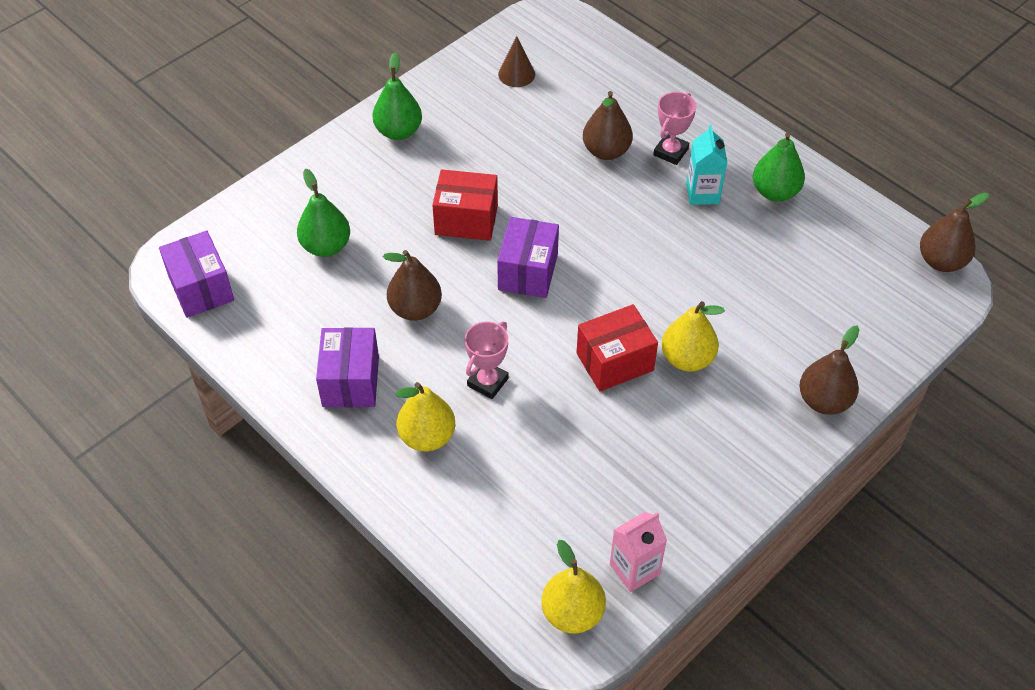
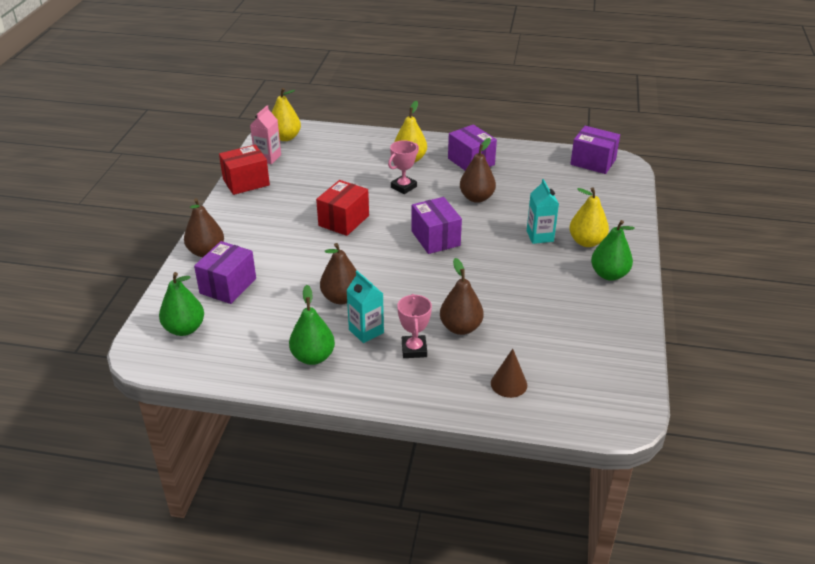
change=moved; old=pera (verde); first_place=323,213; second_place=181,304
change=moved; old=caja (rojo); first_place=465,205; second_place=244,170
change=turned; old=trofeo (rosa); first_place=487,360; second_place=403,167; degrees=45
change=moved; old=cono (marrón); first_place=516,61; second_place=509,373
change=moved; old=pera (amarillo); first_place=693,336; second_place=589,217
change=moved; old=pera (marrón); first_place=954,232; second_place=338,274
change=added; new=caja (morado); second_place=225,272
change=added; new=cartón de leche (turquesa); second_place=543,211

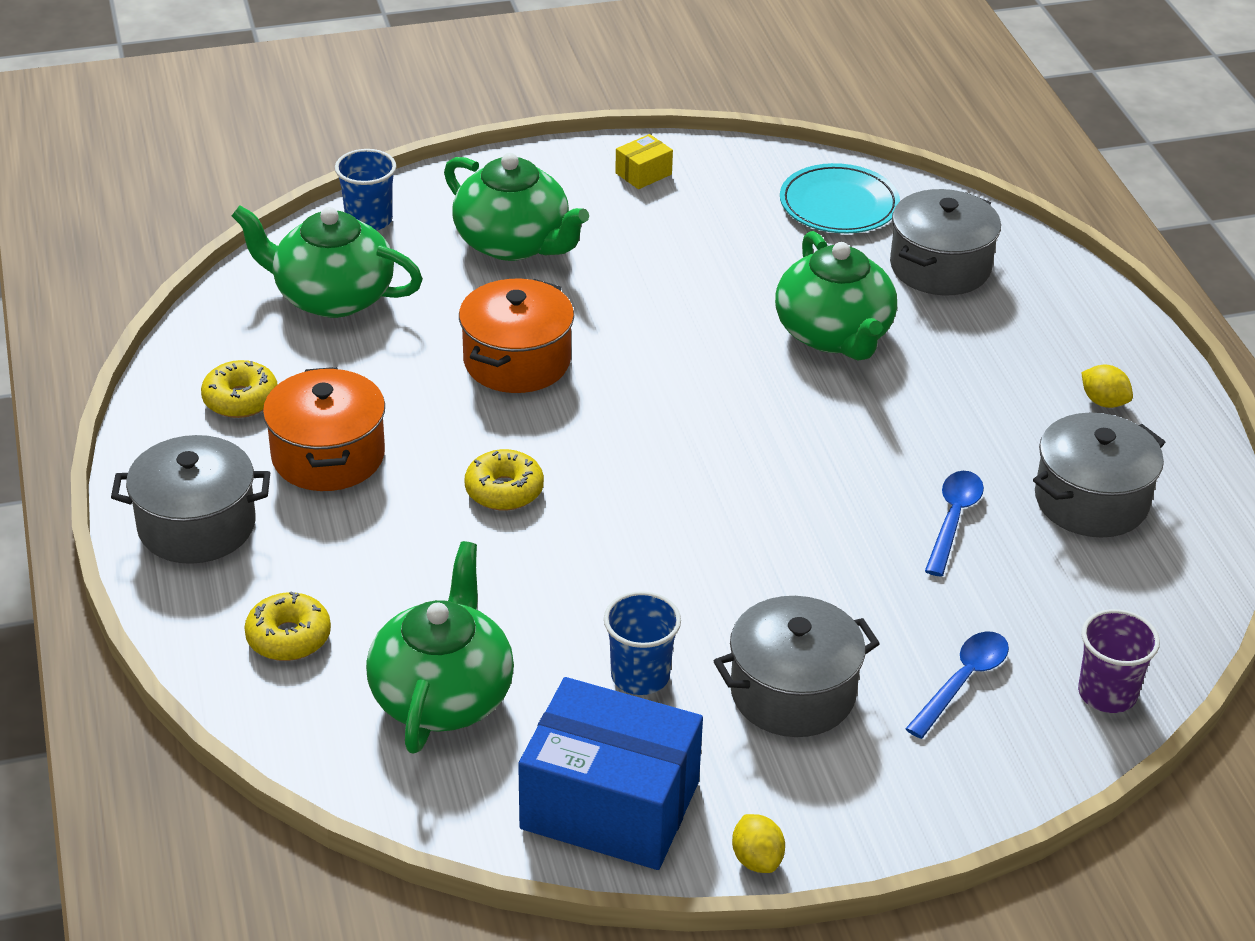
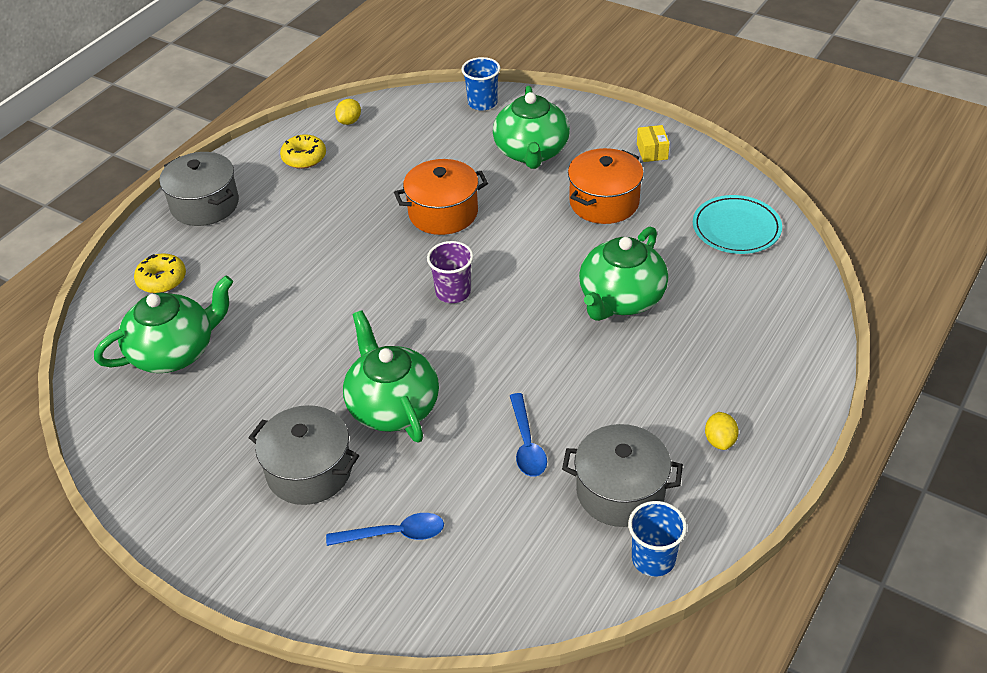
change=moved; old=tetera (verde); first_place=327,261; second_place=391,376
change=moved; old=olla (naranja); first_place=324,429; second_place=606,186
change=removed; old=rosquilla (amarillo); first_place=504,480
change=removed; old=caja (azul); first_place=610,773
change=moved; old=vaso (azul); first_place=642,643; second_place=657,539
change=turned; old=caja (amarillo); first_place=644,161; second_place=653,143; degrees=75
change=moved; old=limón (amarillo); first_place=758,843; second_place=348,112
change=removed; old=olla (gris); first_place=945,242
change=turned; old=cuchara (azul); first_place=954,523; second_place=528,435; degrees=105
change=moved; old=vaso (morado); first_place=1119,661; second_place=450,272

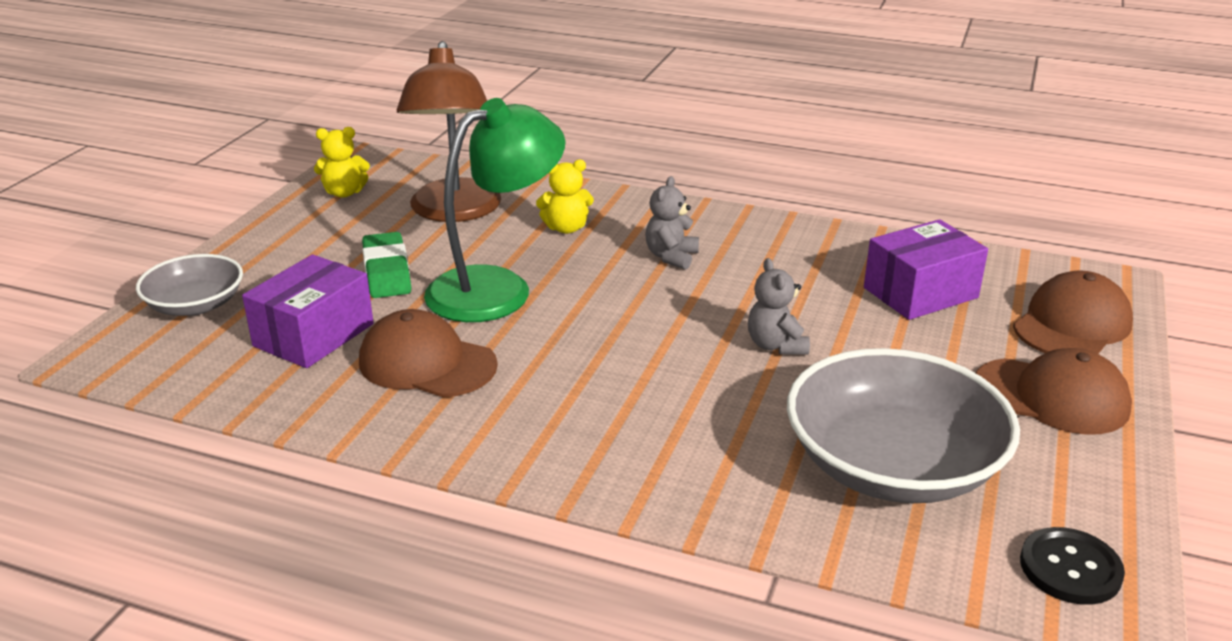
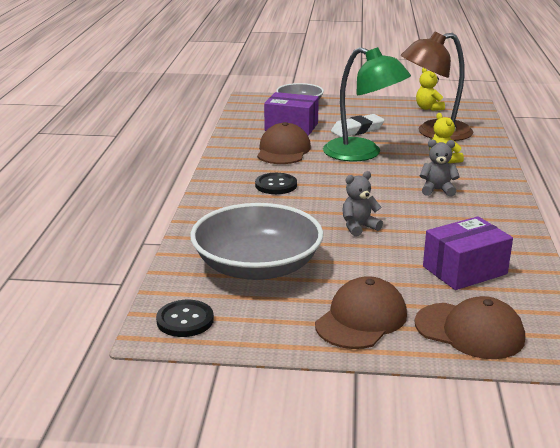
change=recoloured; old=goma de borrar (verde); new=goma de borrar (blanco); first_place=386,265; second_place=358,125
change=turned; old=caja (morado); first_place=926,269; second_place=468,253; degrees=-75
change=turned; old=gorra (marrón); first_place=1054,391; second_place=361,312; degrees=-150
change=added; new=botón (negro); second_place=276,183

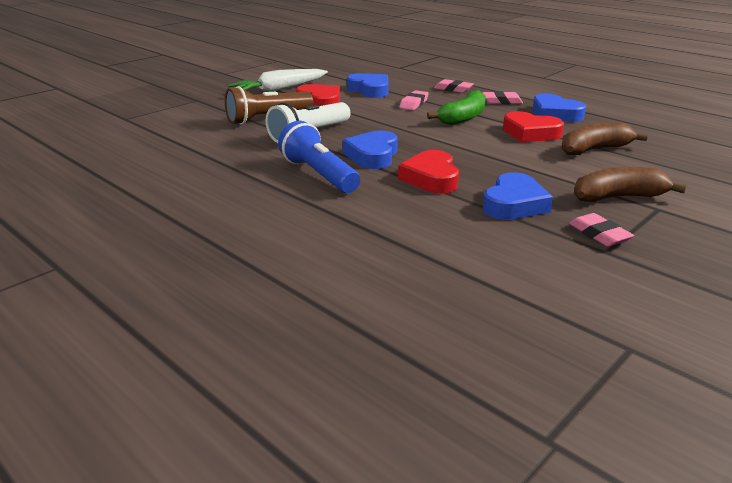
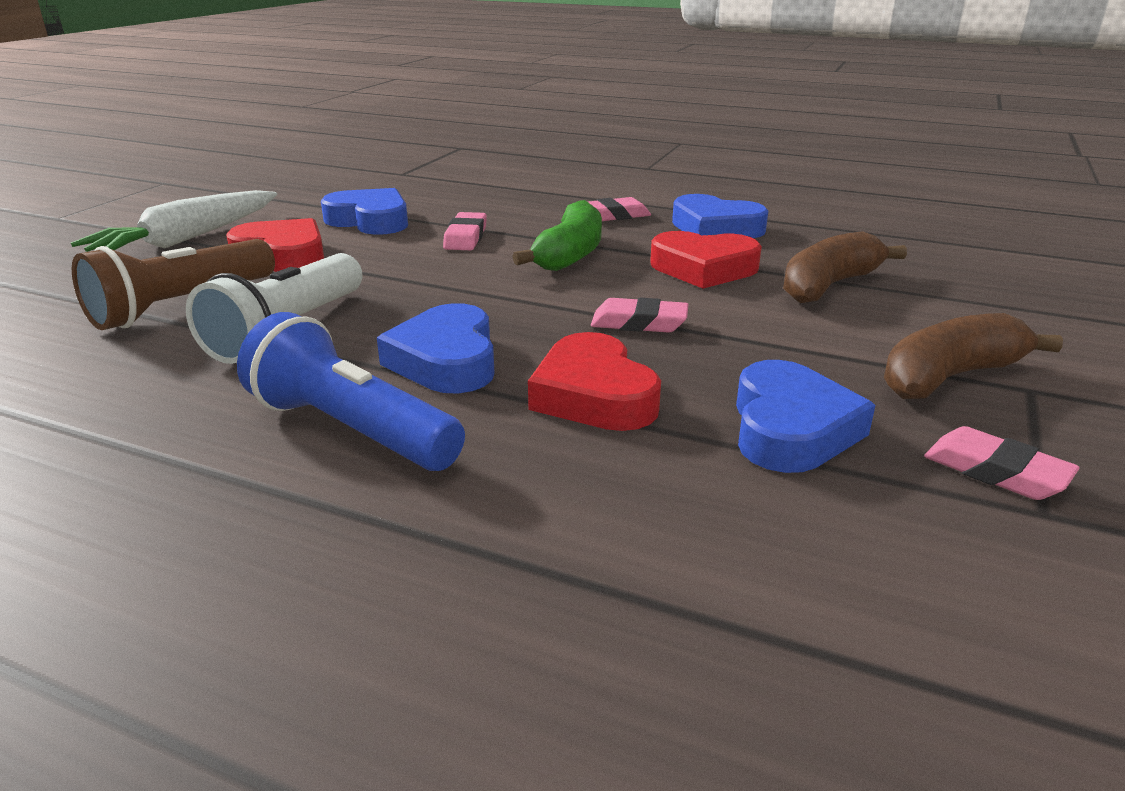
change=moved; old=goma de borrar (rosa); first_place=454,86; second_place=640,315

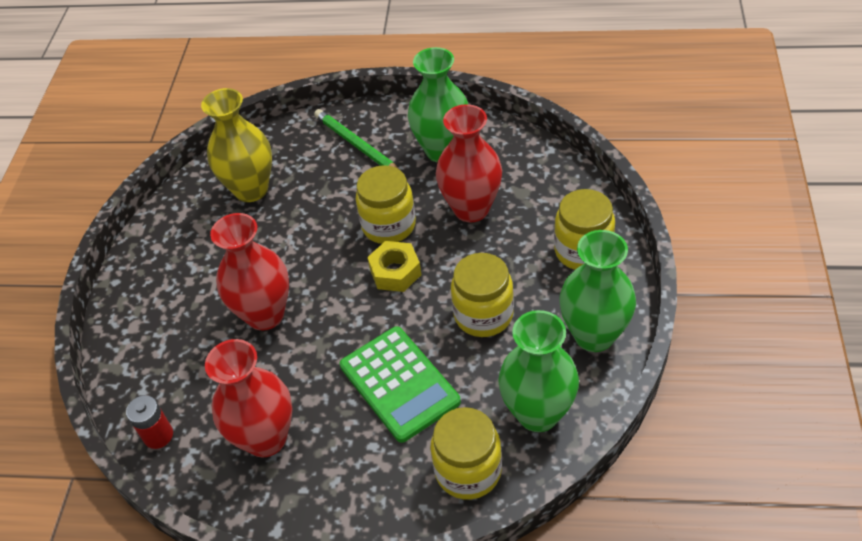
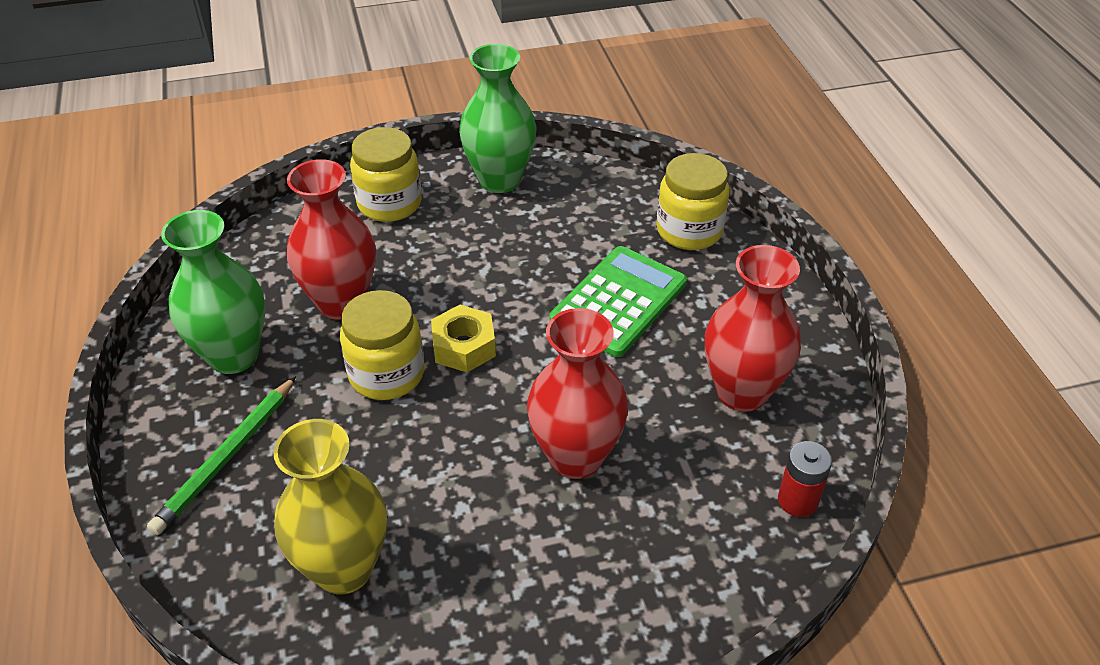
change=removed; old=tarro (amarillo); first_place=482,295
change=removed; old=florero (verde); first_place=538,371

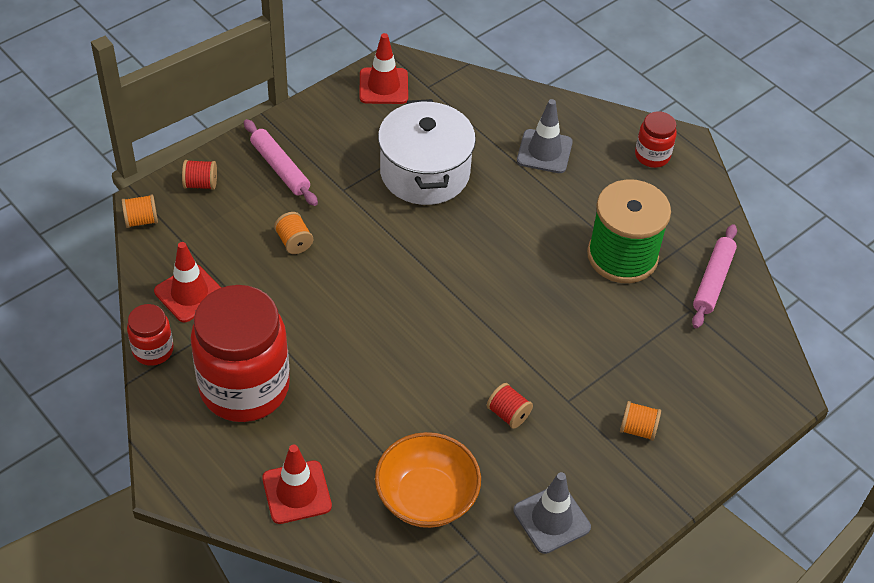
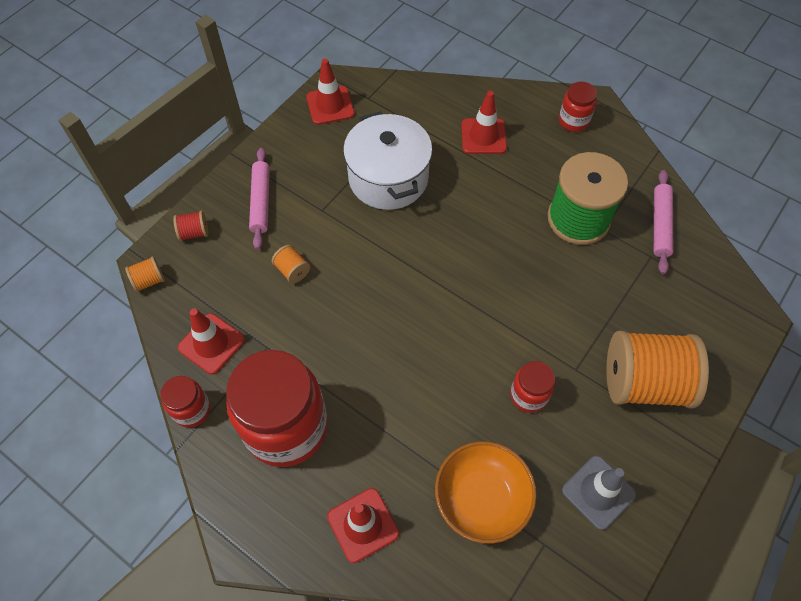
change=turned; old=rodillo (rosa); first_place=281,162; second_place=259,199; degrees=45
change=replaced; old=carrete (rojo); new=tarro (rojo); first_place=510,406; second_place=532,387
change=recoloured; old=cono de tráfico (gris); new=cono de tráfico (rojo); first_place=545,136; second_place=484,122
change=resized; old=carrete (naranja); first_place=640,421; second_place=657,369; factor=2.44

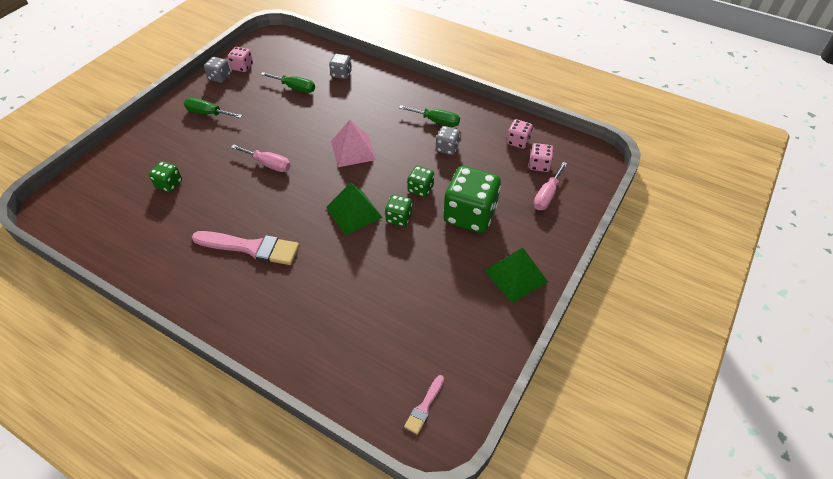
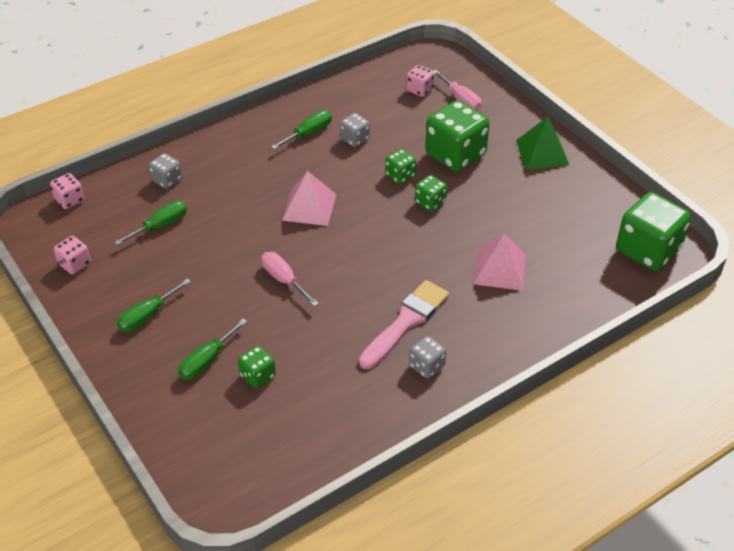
change=moved; old=dado (gris); first_place=217,70; second_place=427,357
change=turned; old=destornillador (rosa); first_place=261,158; second_place=290,279; degrees=-90
change=removed; old=pirámide (verde); first_place=354,208
change=replaced; old=pincel (rosa); new=dado (verde); first_place=424,405; second_place=653,231
change=moved; old=dado (rosa); first_place=520,134; second_place=67,191
change=added; new=destornillador (verde); second_place=212,349
change=added; new=pirámide (rosa); second_place=499,262

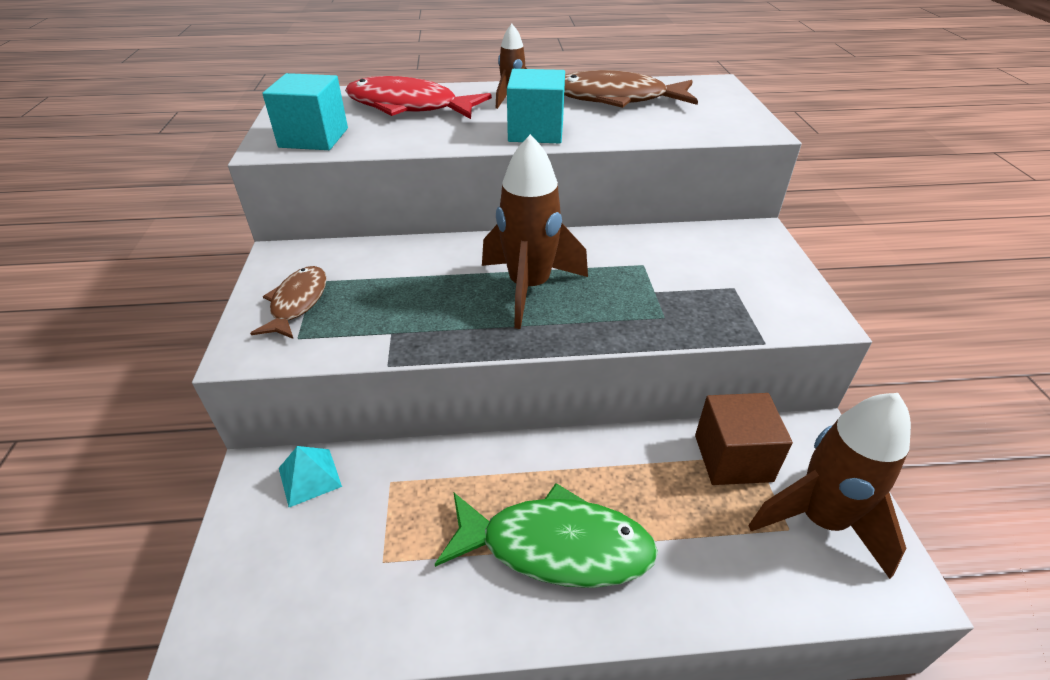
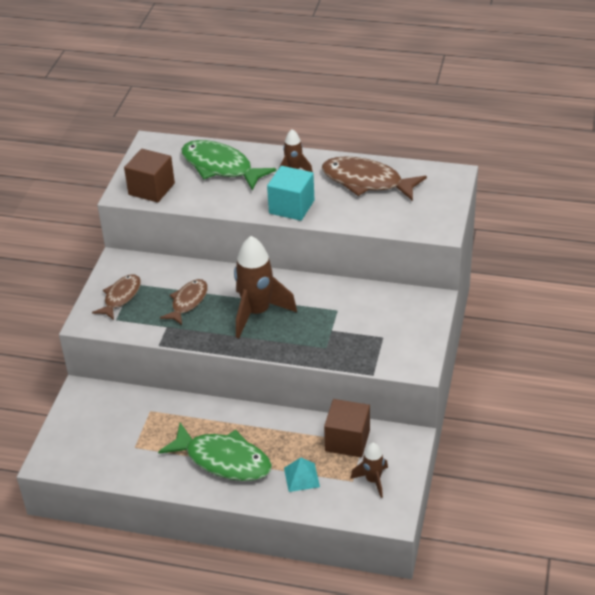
change=recoloured; old=cubo (turquesa); new=cubo (marrón); first_place=305,111; second_place=149,175
change=moved; old=pirámide (turquesa); first_place=310,476; second_place=302,474
change=recoloured; old=pez (rojo); new=pez (verde); first_place=418,97; second_place=228,165
change=resized; old=cohete (marrón); first_place=829,486; second_place=369,470; factor=0.54
change=added; new=pez (marrón); second_place=184,302

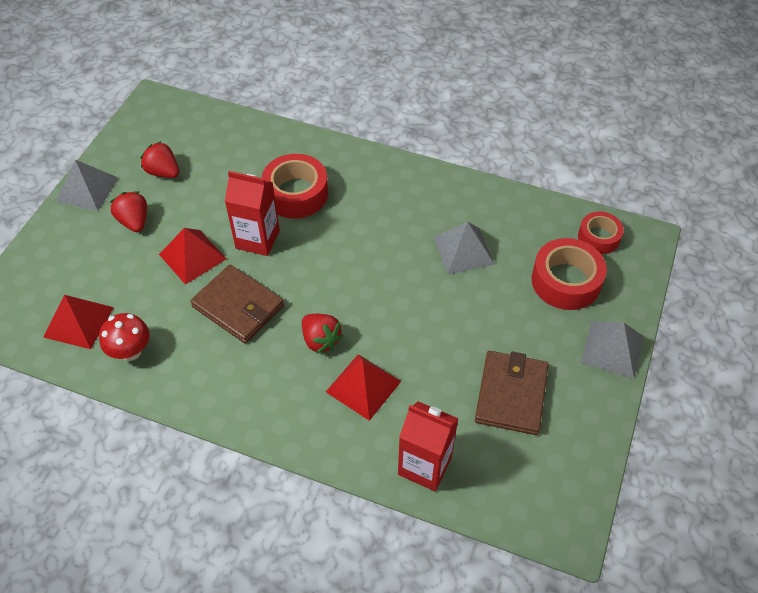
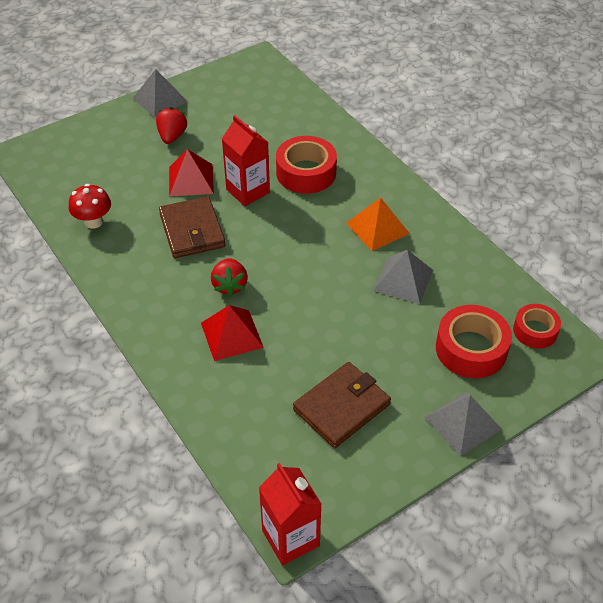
change=removed; old=pirámide (rojo); first_place=78,322
change=removed; old=fresa (rojo); first_place=160,159
change=moved; old=cartón de leche (rojo); first_place=428,446; second_place=290,514
change=added; new=pirámide (naranja); second_place=378,224

